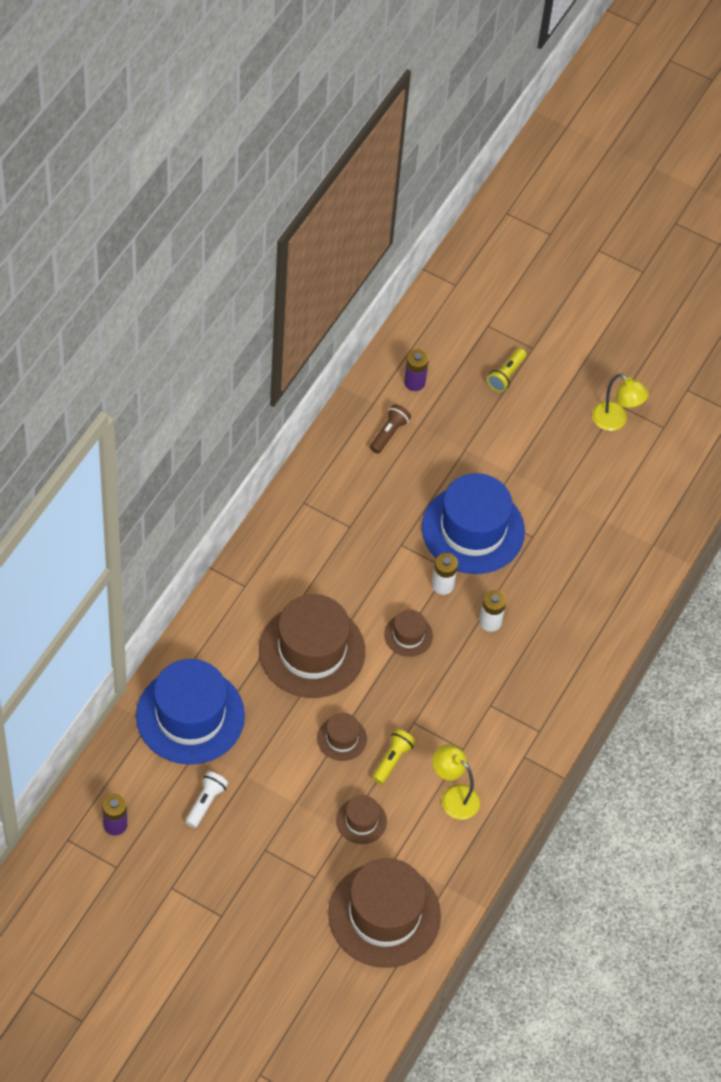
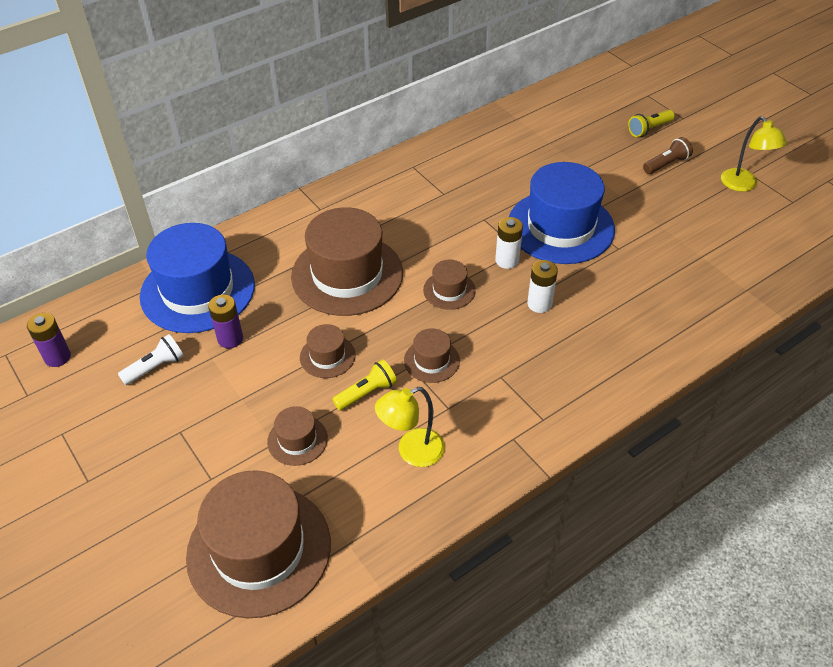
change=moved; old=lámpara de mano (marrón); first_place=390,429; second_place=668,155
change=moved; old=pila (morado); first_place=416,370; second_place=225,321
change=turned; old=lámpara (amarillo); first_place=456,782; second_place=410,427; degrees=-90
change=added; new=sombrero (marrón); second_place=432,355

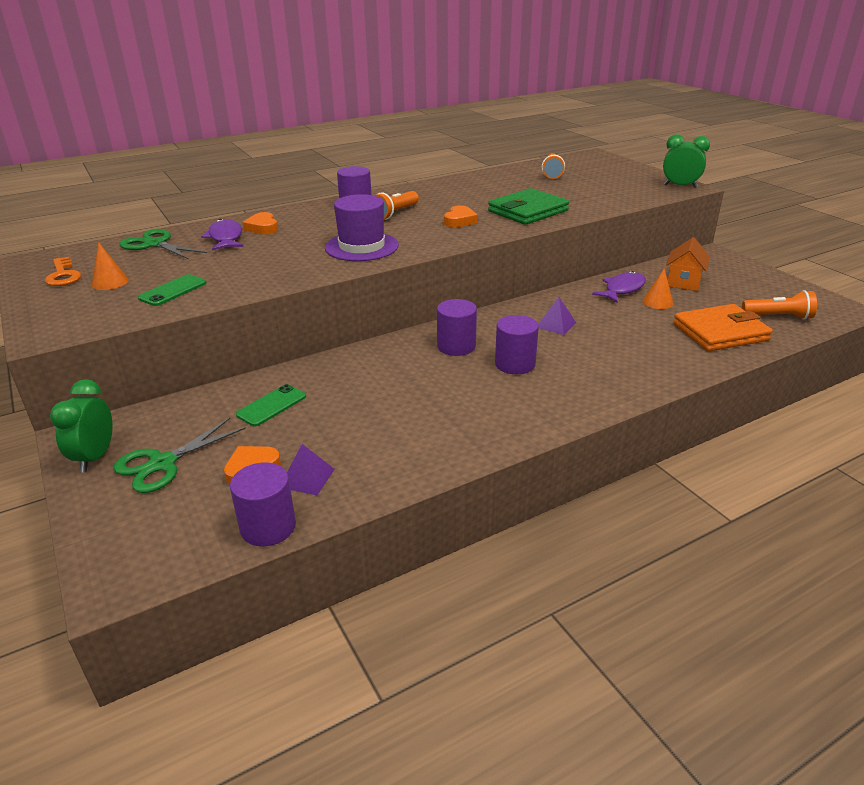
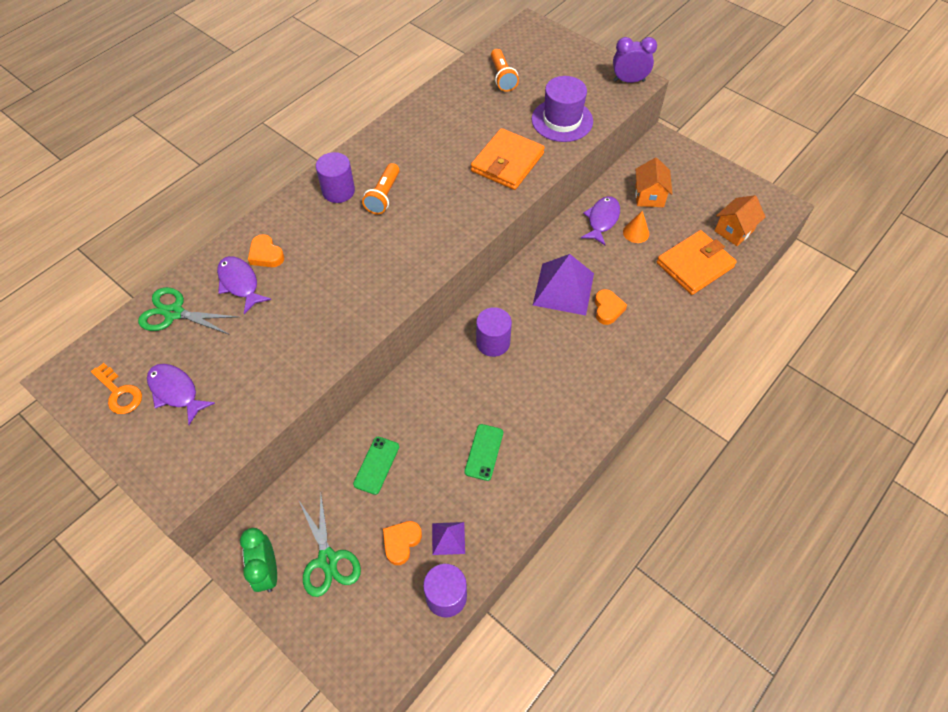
change=replaced; old=cono (naranja); new=pez (morado); first_place=110,266; second_place=181,394
change=turned; old=tijeras (verde); first_place=180,455; second_place=330,546; degrees=-45
change=moved; old=móvil (verde); first_place=172,290; second_place=484,452
change=moved; old=sombrero (morado); first_place=362,227; second_place=562,109
change=moved; old=corazón (naranja); first_place=461,216; second_place=611,307
change=recoloured; old=cartera (verde); new=cartera (naranja); first_place=528,206; second_place=508,159
change=removed; old=cilindro (morado); first_place=517,344
change=resized; old=pirámide (morado); first_place=557,316; second_place=563,284; factor=2.0
change=recoloured; old=despertador (verde); new=despertador (morado); first_place=686,161; second_place=635,60
change=replaced; old=lámpara de mano (naranja); new=casa (naranja); first_place=779,305; second_place=740,220

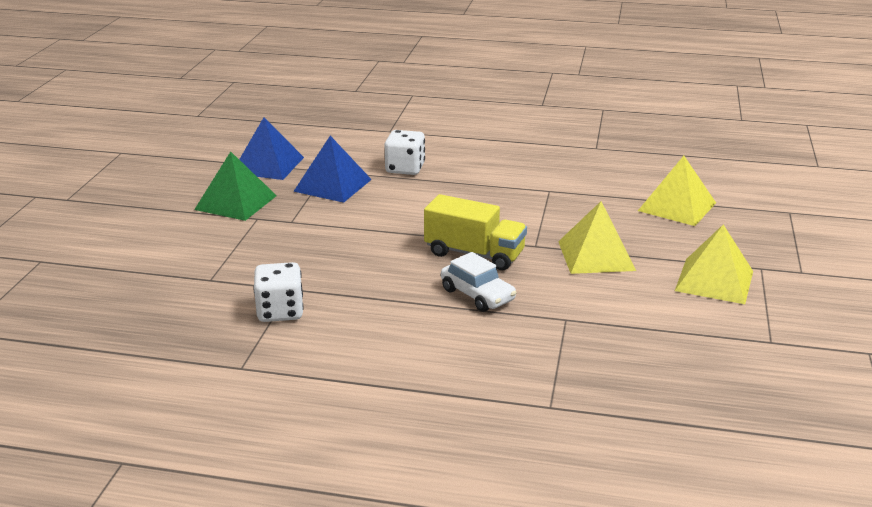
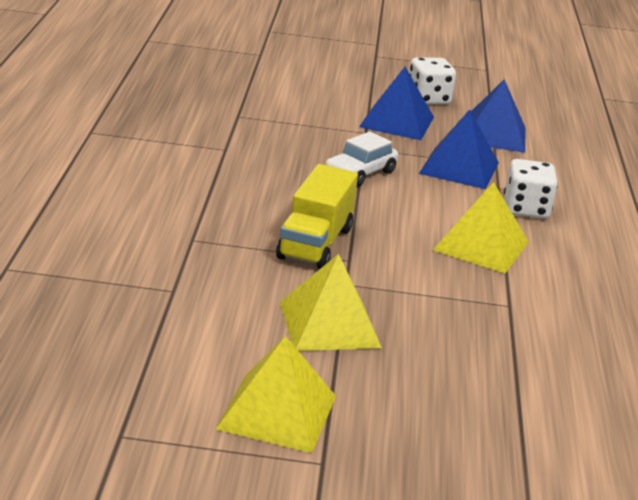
change=recoloured; old=pirámide (verde); new=pirámide (azul); first_place=235,186; second_place=396,103
change=moved; old=dado (blanco); first_place=278,292; second_place=432,81
change=moved; old=coche (blanco); first_place=478,282; second_place=361,159
change=moved; old=pirámide (amarillo); first_place=677,191; second_place=481,227

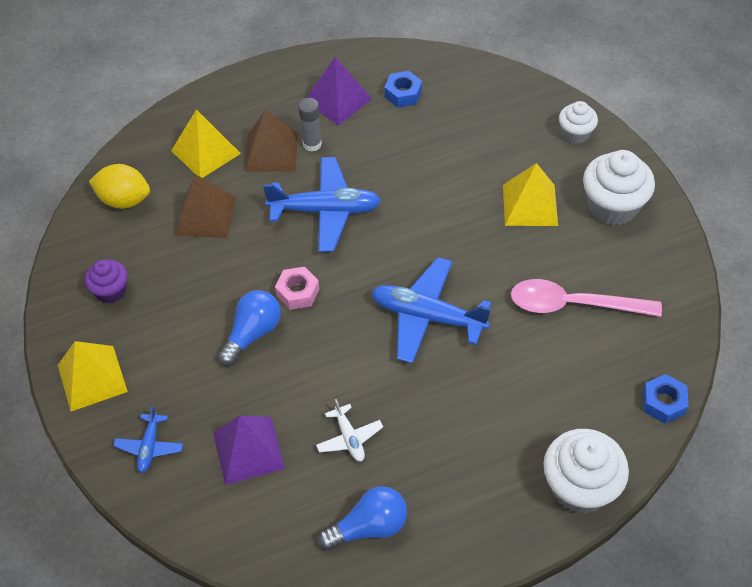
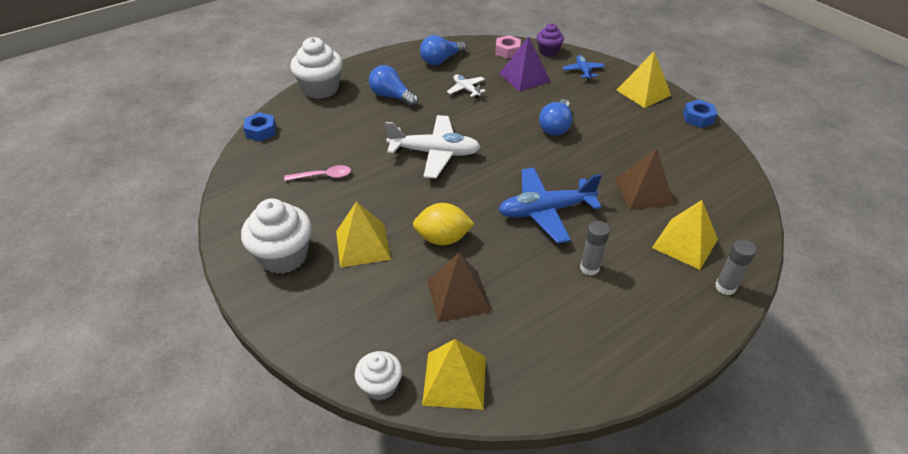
change=moved; old=magdalena (morado); first_place=106,281; second_place=550,40
change=moved; old=limón (amarillo); first_place=119,186; second_place=444,224
change=moved; old=pirámide (marrón); first_place=271,141; second_place=459,287
change=moved; old=tuerca (rosa); first_place=297,288; second_place=508,47
change=removed; old=pirámide (morado); first_place=339,91
change=recoloured; old=avión (azul); new=avión (blanco); first_place=431,310; second_place=432,146
change=moved; old=tuerca (azul); first_place=403,89; second_place=700,113
change=resized; old=cuchara (rosa); first_place=586,298; second_place=317,173; factor=0.55
change=moved; old=magdalena (blanco); first_place=578,122; second_place=378,375
change=added; new=bombilla (azul); second_place=394,86
change=added; new=pirámide (amarillo); second_place=454,374
change=added; new=barra de pegamento (gris); second_place=735,267

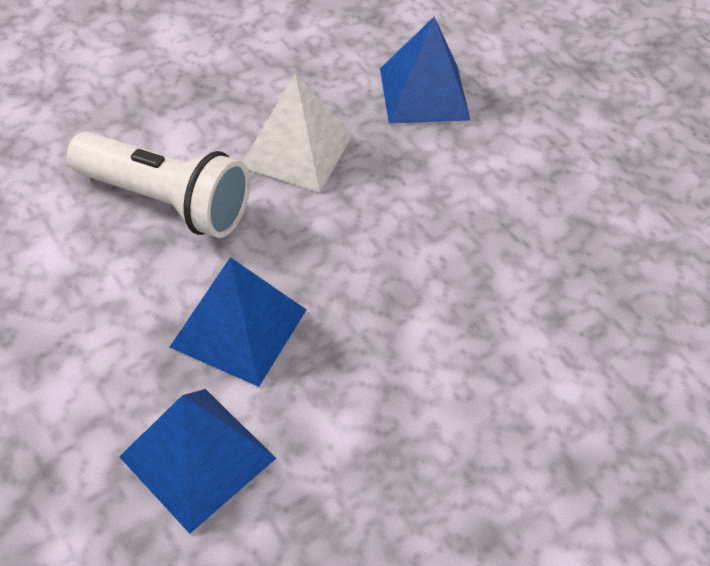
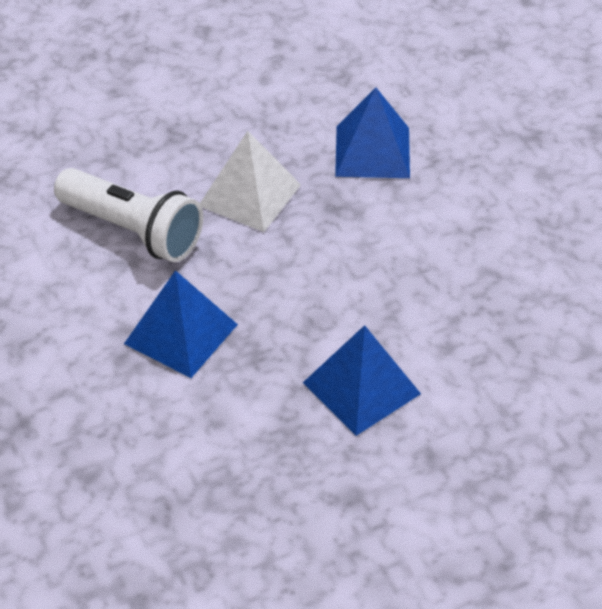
change=moved; old=pirámide (azul); first_place=197,461; second_place=362,380

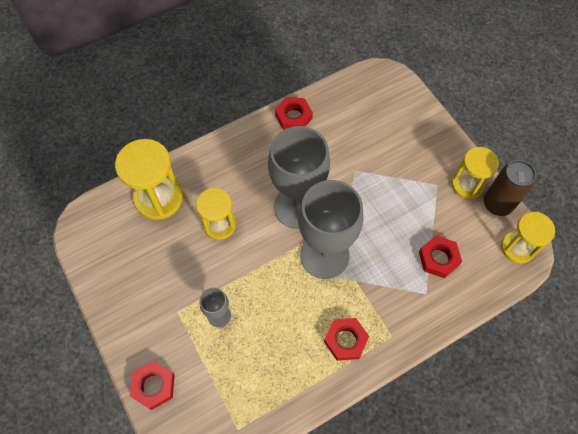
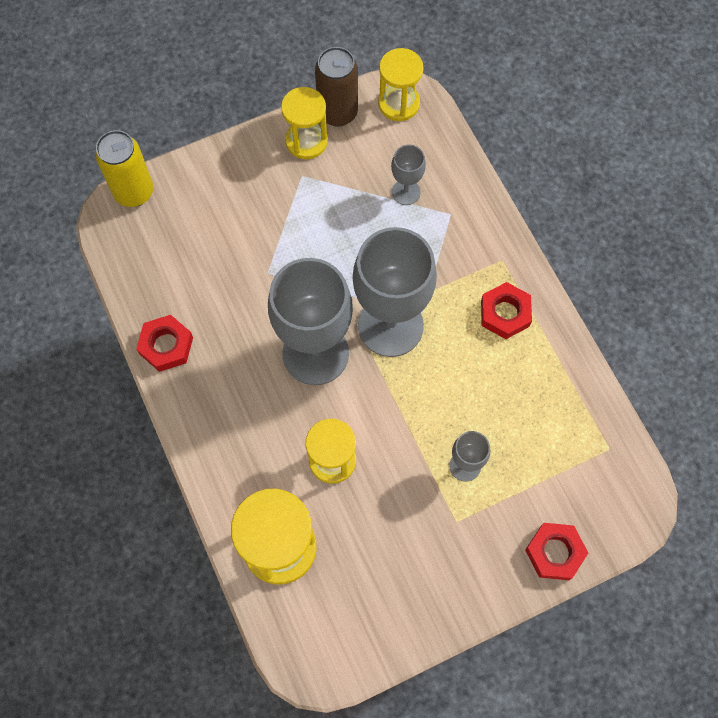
change=replaced; old=tuerca (rojo); new=copa (gris); first_place=440,256; second_place=408,175
change=added; new=lata (amarillo); second_place=124,168

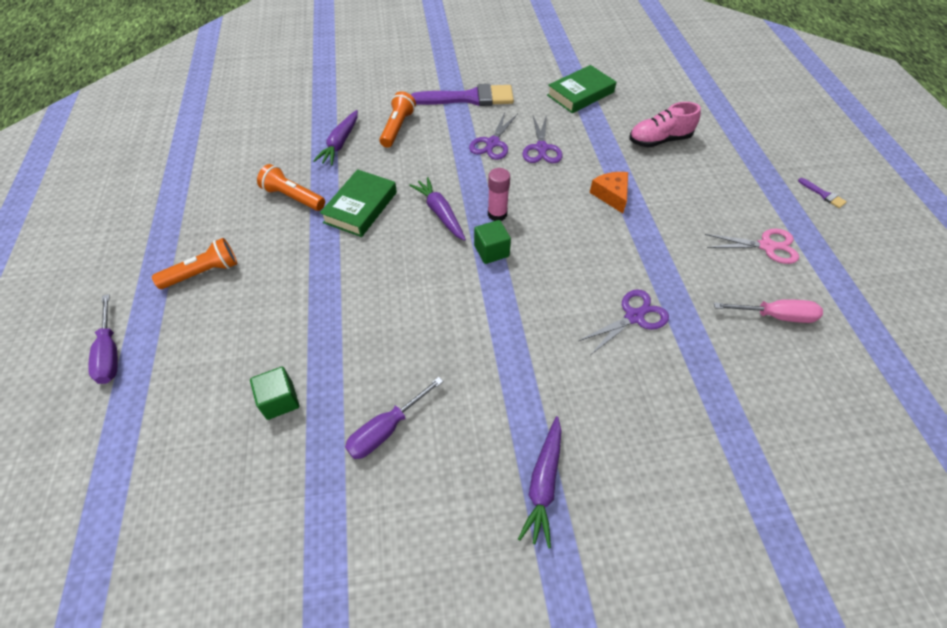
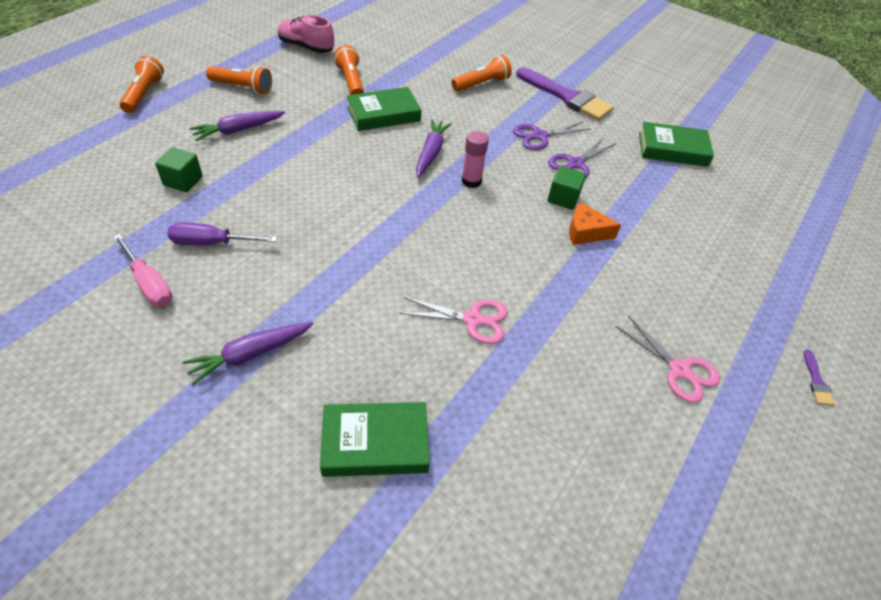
change=replaced; old=destornillador (morado); new=lámpara de mano (naranja); first_place=103,339; second_place=141,84
change=moved; old=zanahoria (morado); first_place=335,137; second_place=237,126
change=moved; old=cubo (verde); first_place=492,242; second_place=567,188
change=recoloured; old=tijeras (morado); new=tijeras (rosa); first_place=624,321; second_place=453,320
change=turned; old=queso (naranja); first_place=609,192; second_place=595,223; degrees=-105
change=moved; old=zapato (rosa); first_place=665,124; second_place=306,34
change=moved; old=destornillador (rosa); first_place=768,311; second_place=142,270
change=added; new=libro (verde); second_place=374,439

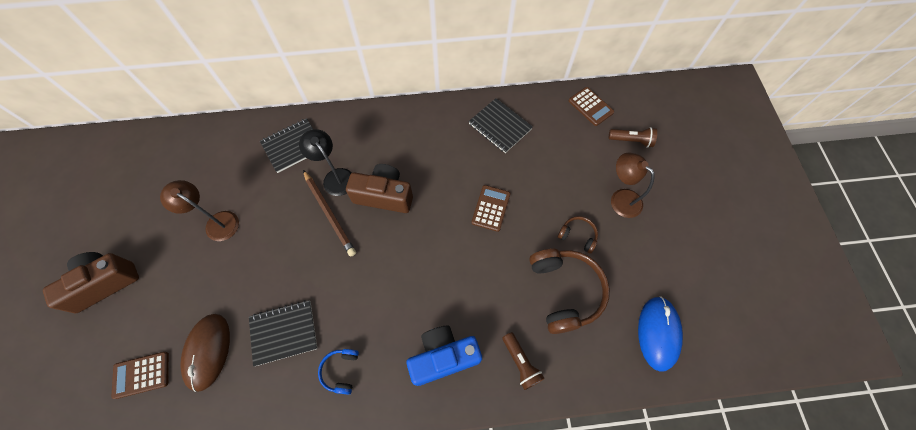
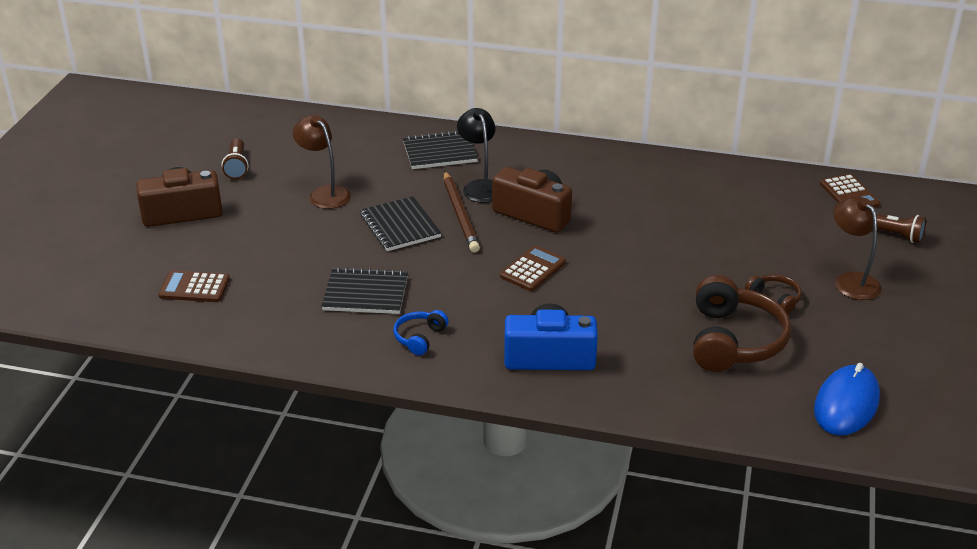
change=removed; old=ratón (marrón); first_place=205,353
change=moved; old=cuaderno (negro); first_place=501,125; second_place=400,223
change=moved; old=calculadora (marrón); first_place=491,208; second_place=533,268
change=moved; old=lámpara de mano (marrón); first_place=523,361; second_place=235,159

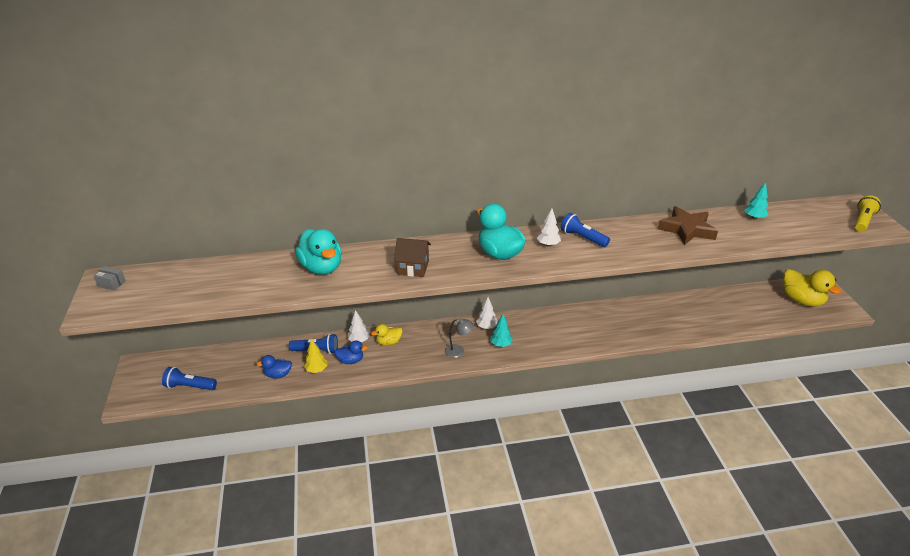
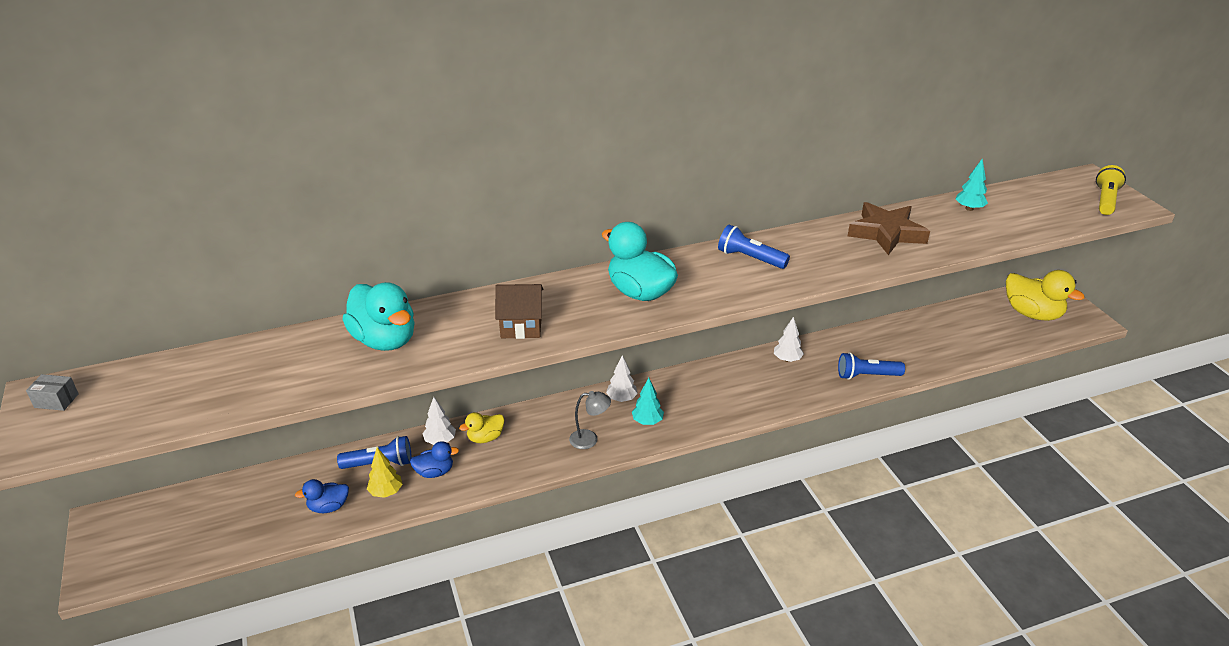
change=moved; old=lámpara de mano (azul); first_place=189,378; second_place=871,366
change=moved; old=árbol (blanco); first_place=549,227; second_place=789,339

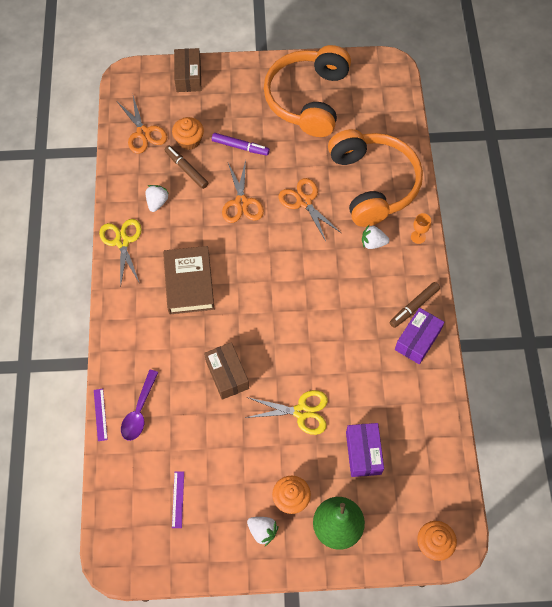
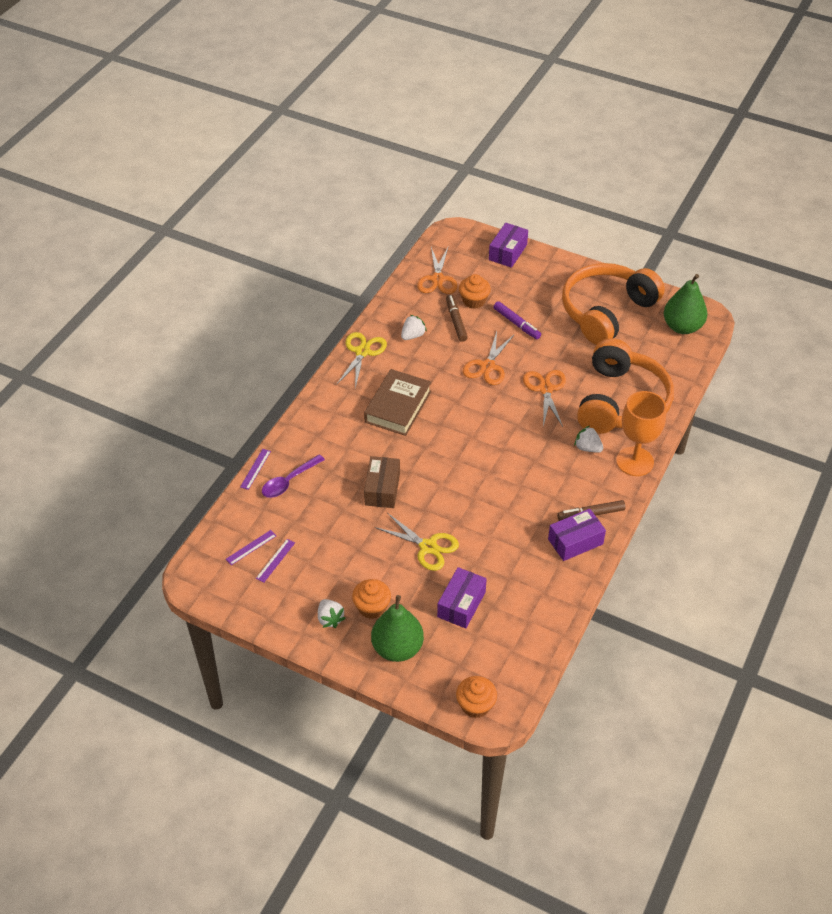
change=recoloured; old=caja (marrón); new=caja (morado); first_place=187,70; second_place=508,245
change=resized; old=copa (naranja); first_place=421,228; second_place=641,433; factor=2.31
change=added; new=regla (morado); second_place=251,547
change=added; new=pera (verde); second_place=686,304

